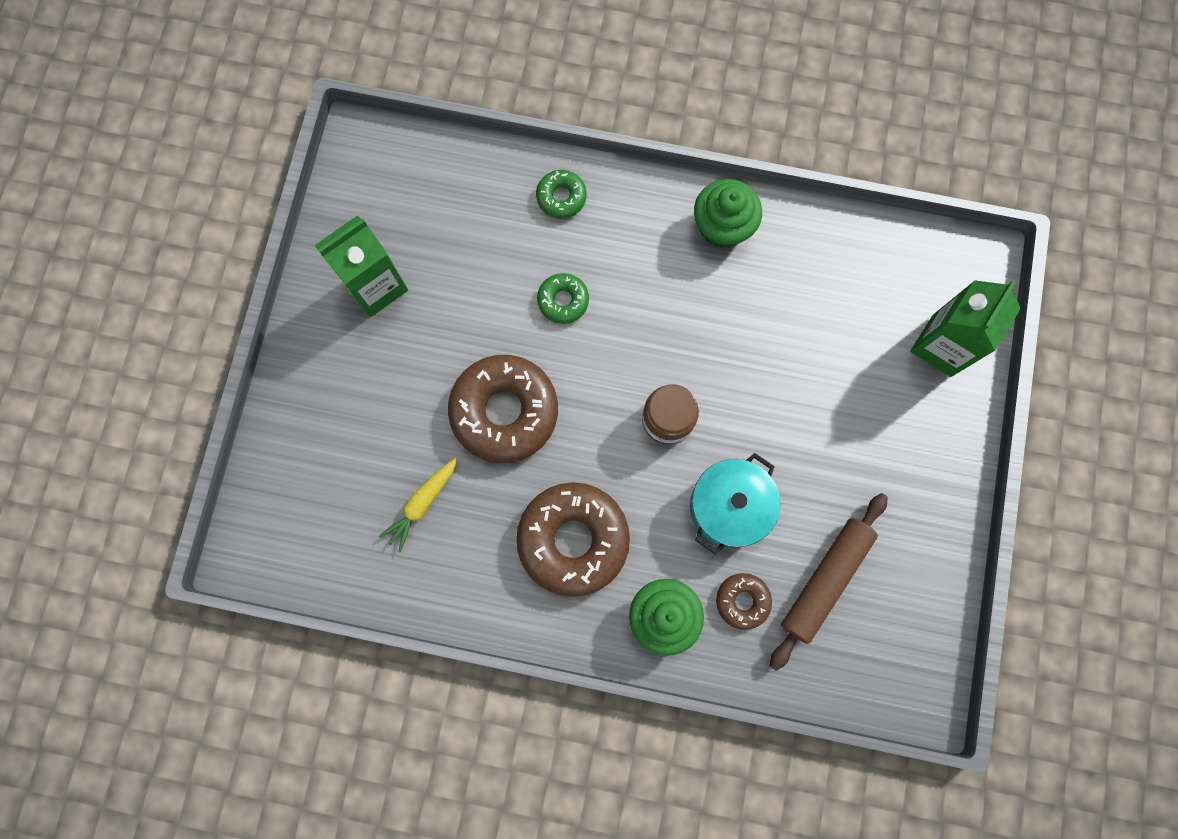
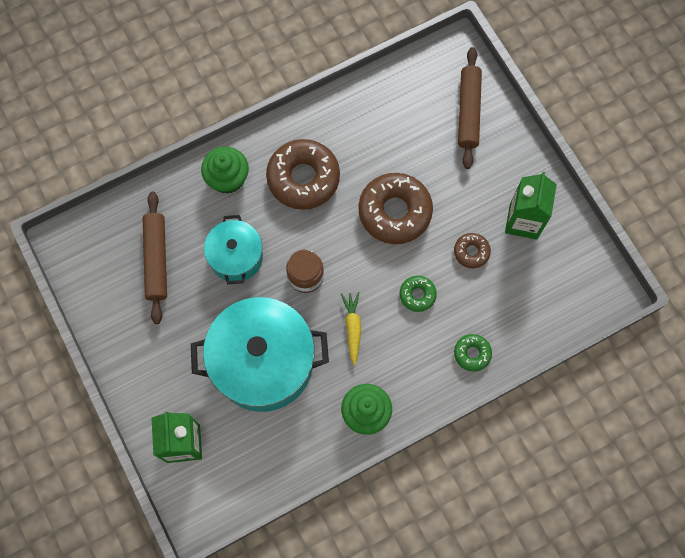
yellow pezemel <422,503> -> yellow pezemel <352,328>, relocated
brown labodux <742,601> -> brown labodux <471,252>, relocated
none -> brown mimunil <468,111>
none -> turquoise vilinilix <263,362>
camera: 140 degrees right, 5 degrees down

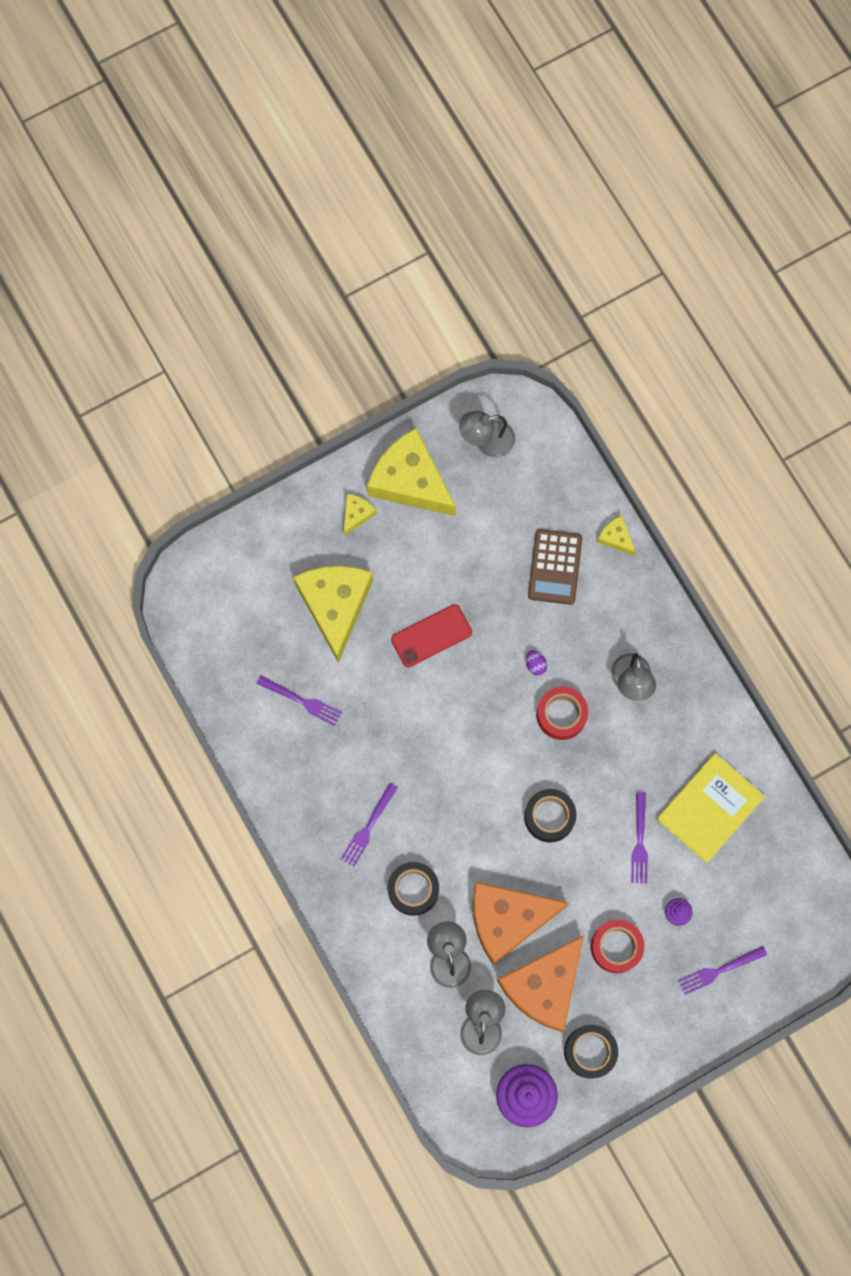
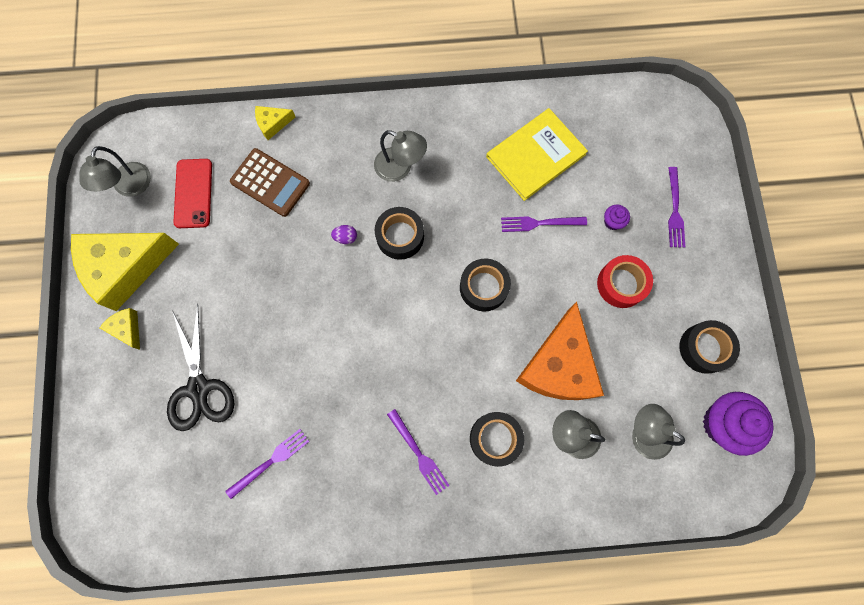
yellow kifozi <335,606> -> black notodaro <199,388>
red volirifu <431,635> -> red volirifu <193,193>, relocated
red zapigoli <561,715> -> black zapigoli <400,236>
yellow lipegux <710,808> -> yellow lipegux <535,156>, 75 degrees clockwise
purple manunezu <640,842> -> purple manunezu <539,223>, 150 degrees clockwise
orange kifozi <544,986> -> none
camera: 65 degrees left, 0 degrees up

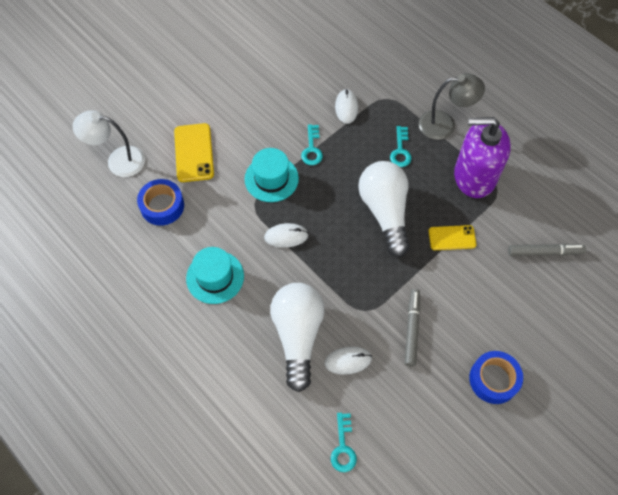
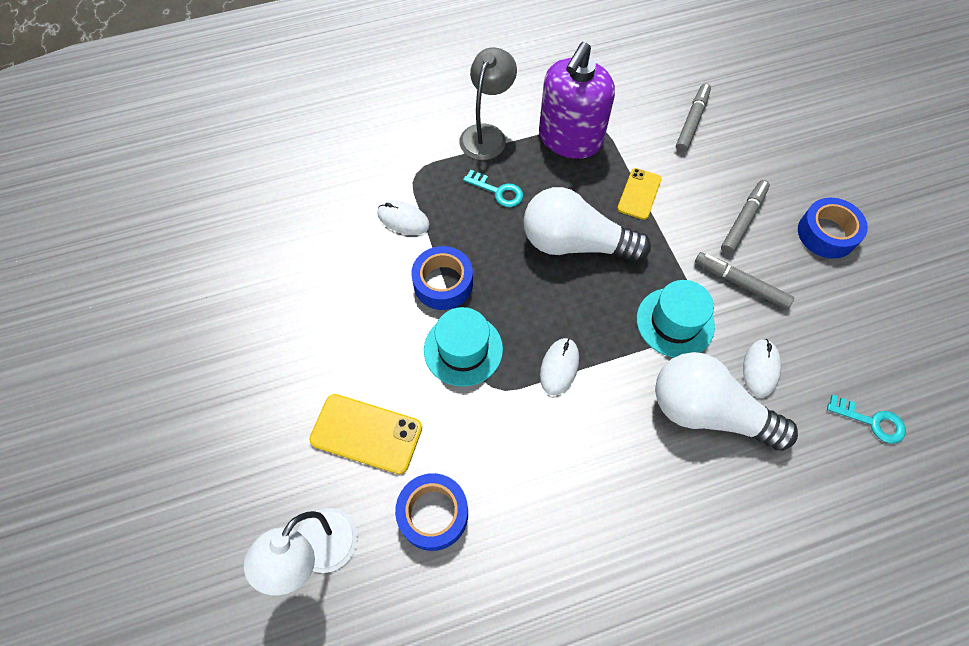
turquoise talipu <312,149> -> blue zapigoli <443,283>
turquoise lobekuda <215,277> -> turquoise lobekuda <675,322>, relocated
none -> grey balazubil <743,220>
camera: 65 degrees left, 0 degrees up

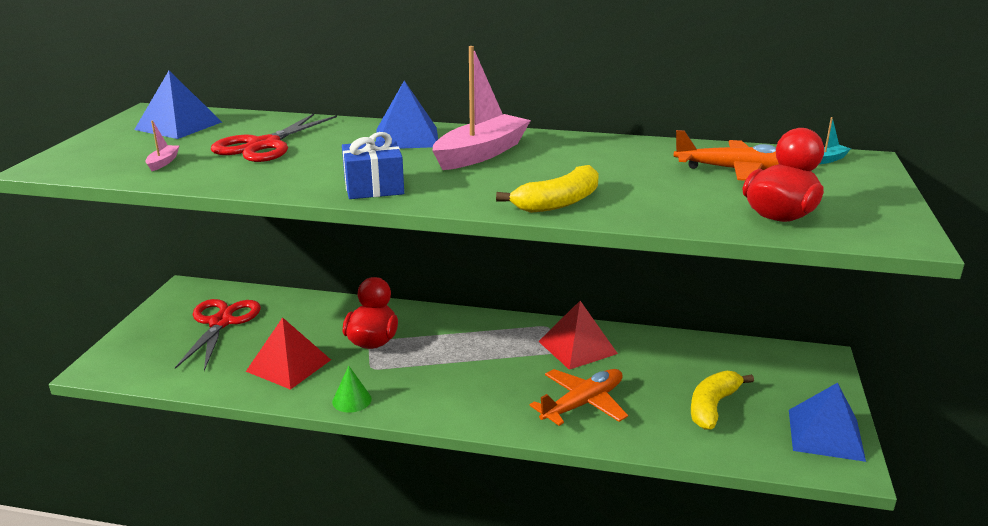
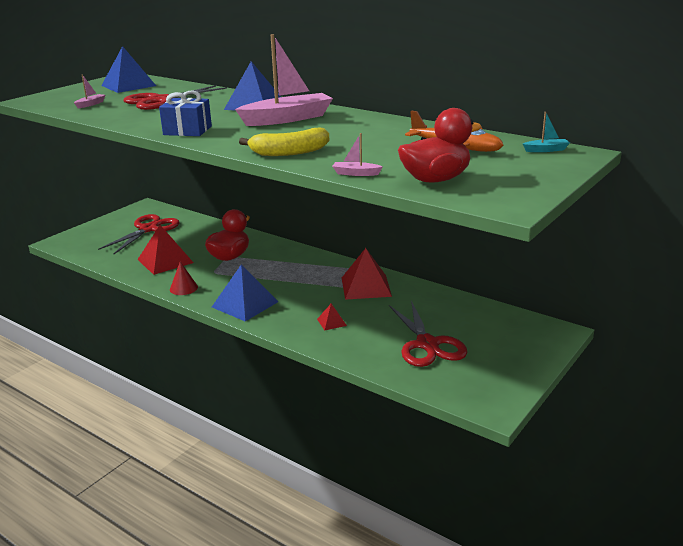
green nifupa <352,400> -> red nifupa <183,288>
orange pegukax <582,404> -> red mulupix <331,322>
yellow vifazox <712,406> -> red notodaro <427,344>
blue mulupix <825,434> -> blue mulupix <245,304>, relocated
none -> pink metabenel <356,173>
camera: 25 degrees right, 0 degrees up

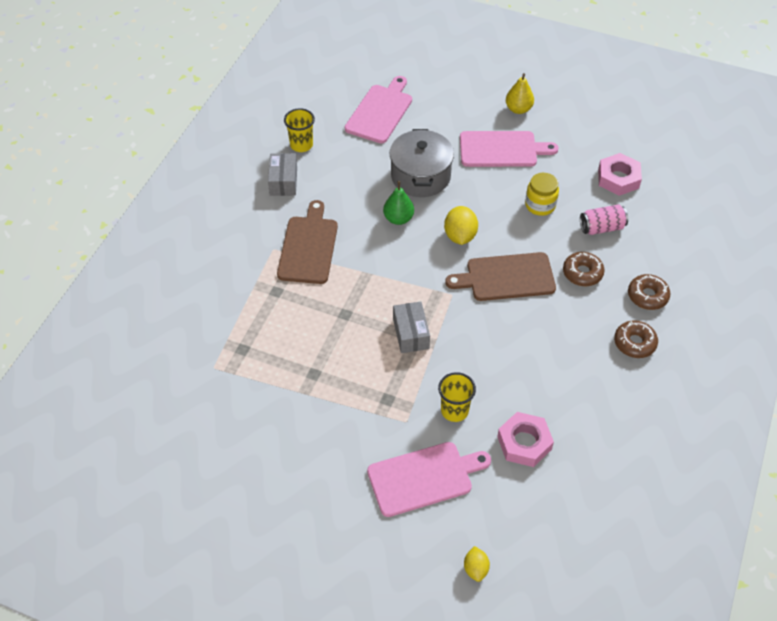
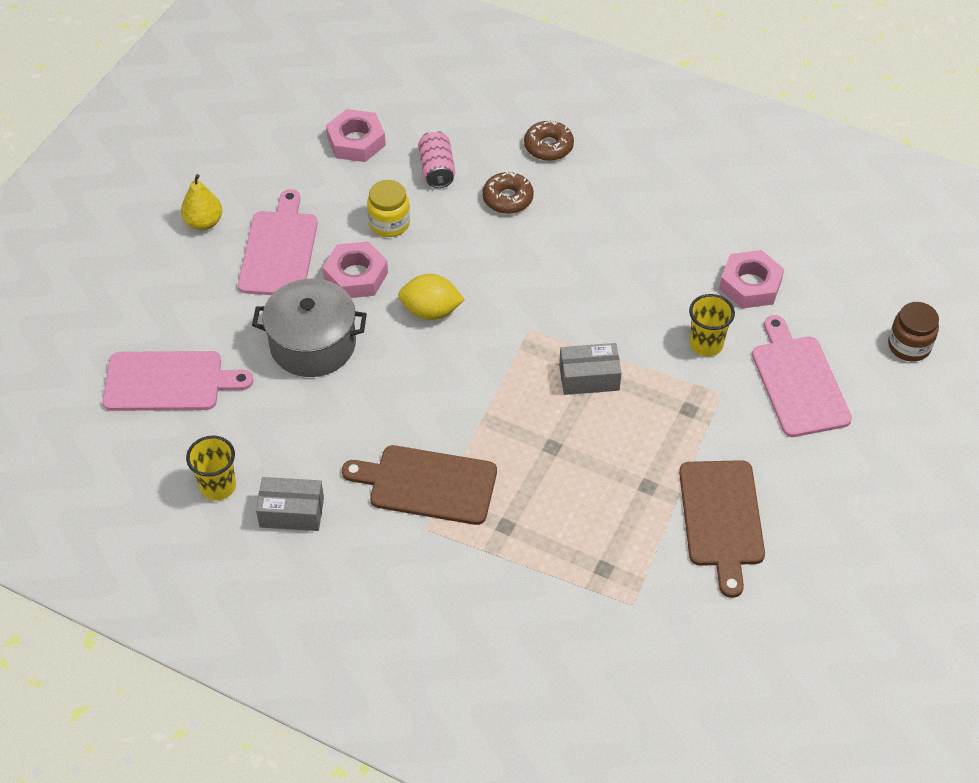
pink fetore <380,112> -> pink fetore <169,382>, 150 degrees clockwise
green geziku <398,219> -> none
brown fetore <506,277> -> brown fetore <721,518>, relocated
brown labodux <634,343> -> none
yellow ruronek <475,569> -> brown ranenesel <909,346>
none -> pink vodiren <356,276>
camera: 85 degrees left, 0 degrees up

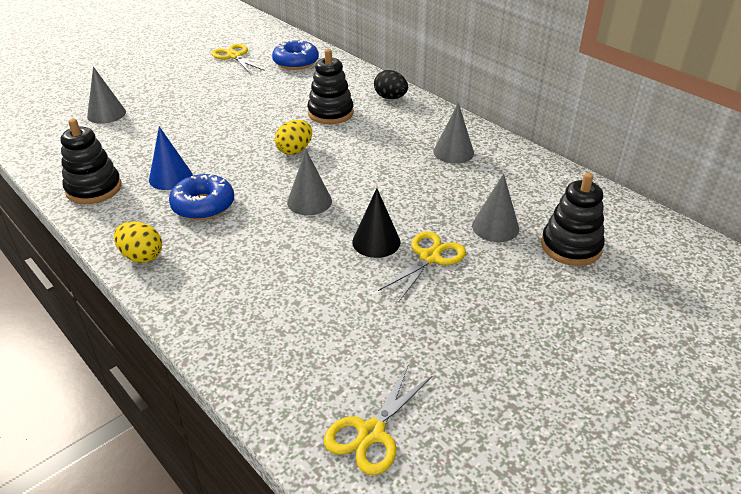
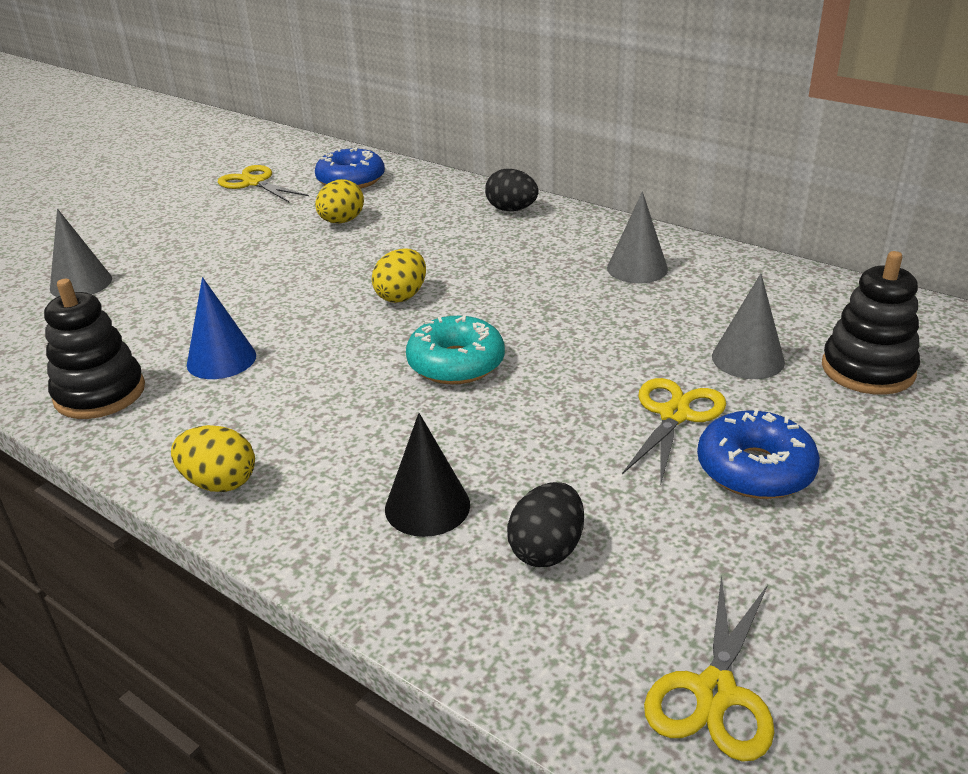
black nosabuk <330,113> -> none
grey nifupa <309,201> -> turquoise labodux <456,363>
blue labodux <203,205> -> blue labodux <755,469>, relocated
black nifupa <376,242> -> black nifupa <427,506>, relocated
none -> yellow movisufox <341,221>
none -> black movisufox <547,549>
camera: 10 degrees left, 5 degrees down

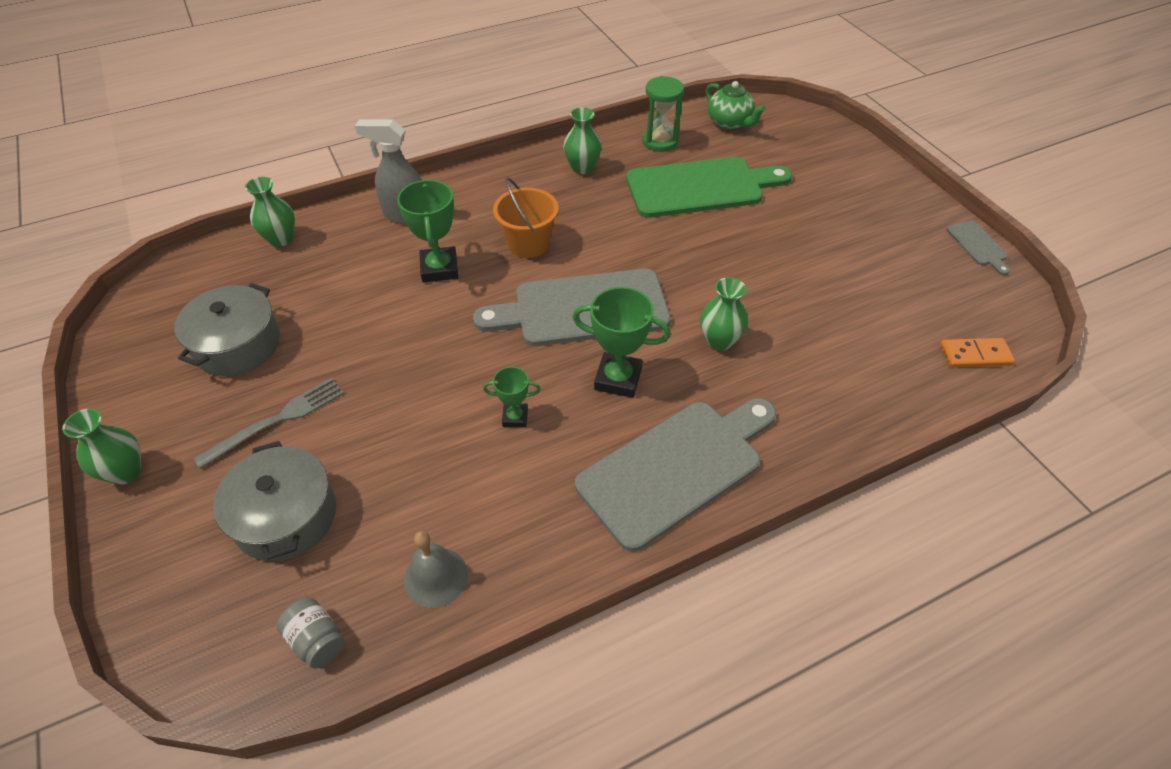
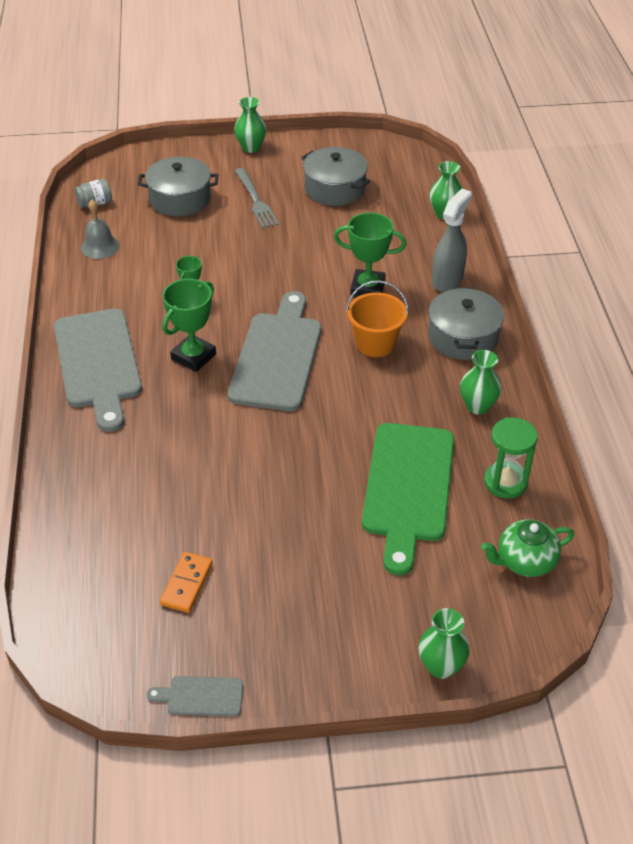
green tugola <719,341> -> green tugola <441,666>, relocated
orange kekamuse <975,355> -> orange kekamuse <187,584>, relocated
none -> grey vilinilix <463,337>
camera: 110 degrees right, 5 degrees down

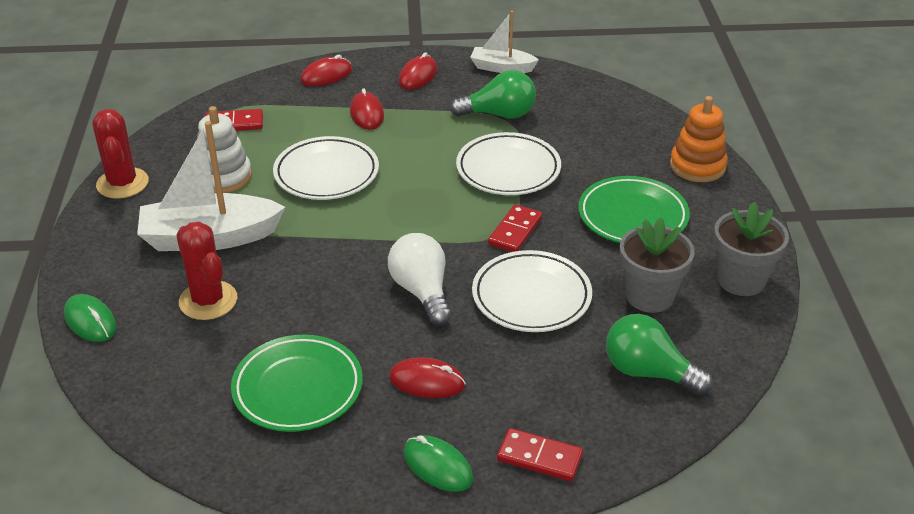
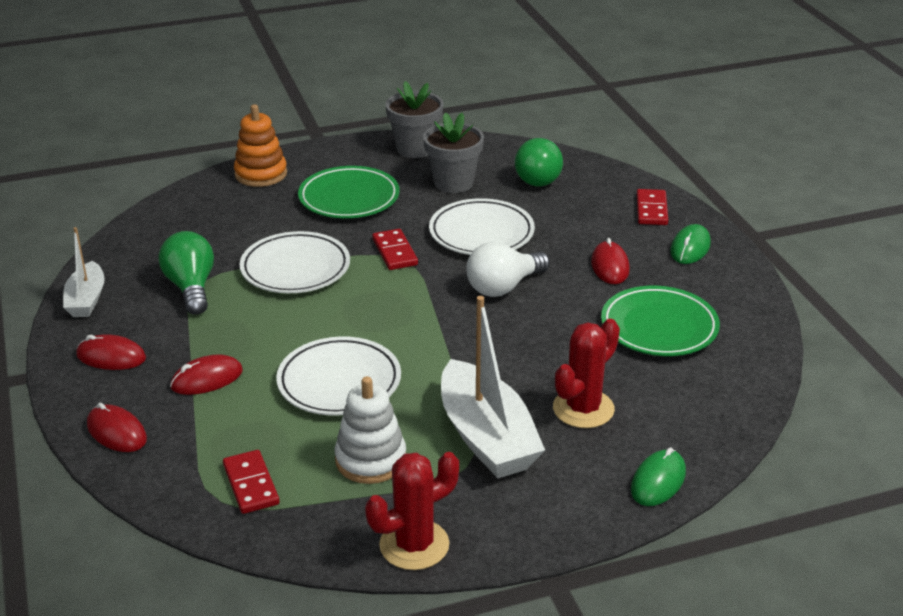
red kekamuse <515,231> -> red kekamuse <394,252>, 60 degrees clockwise
camera: 105 degrees left, 5 degrees down

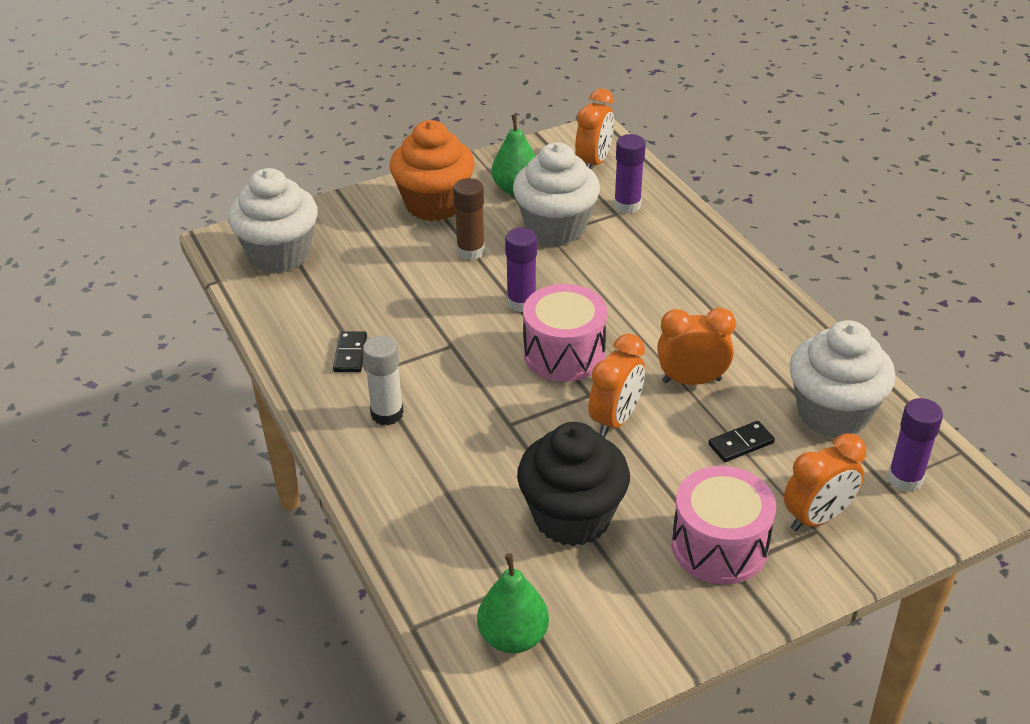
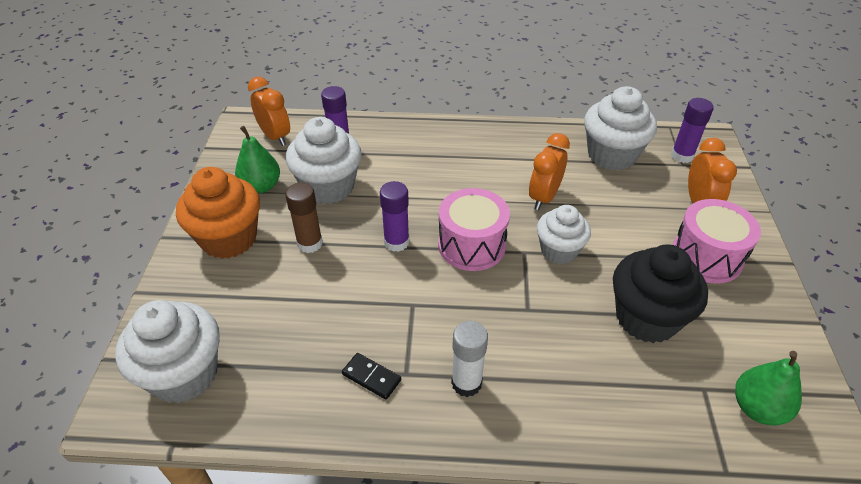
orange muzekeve <615,419> -> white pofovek <559,250>
black kekamuse <741,444> -> none
camera: 60 degrees left, 5 degrees up

